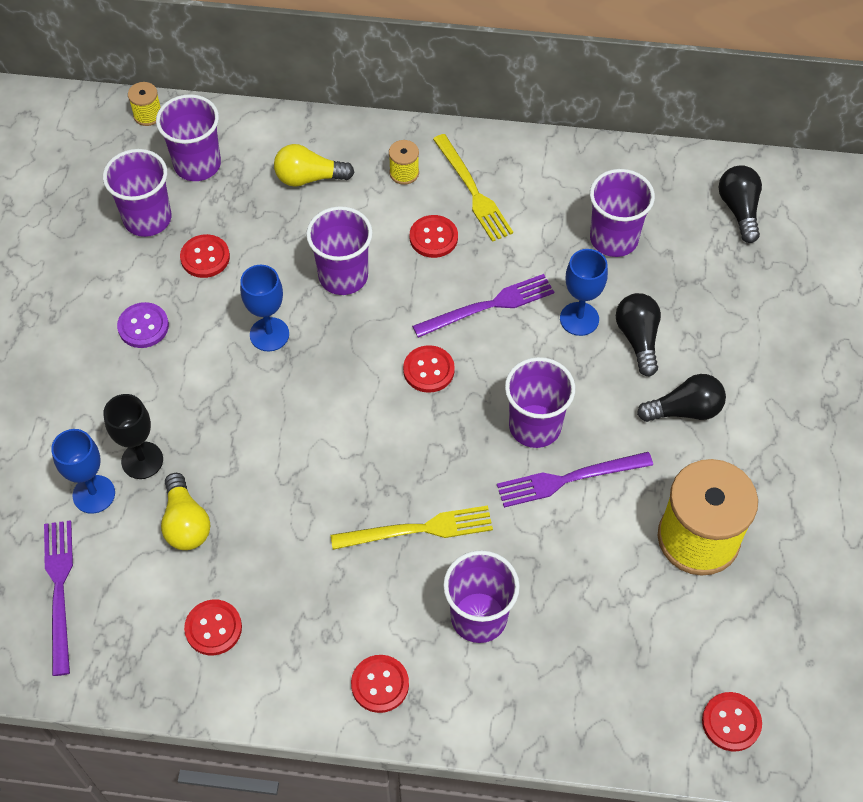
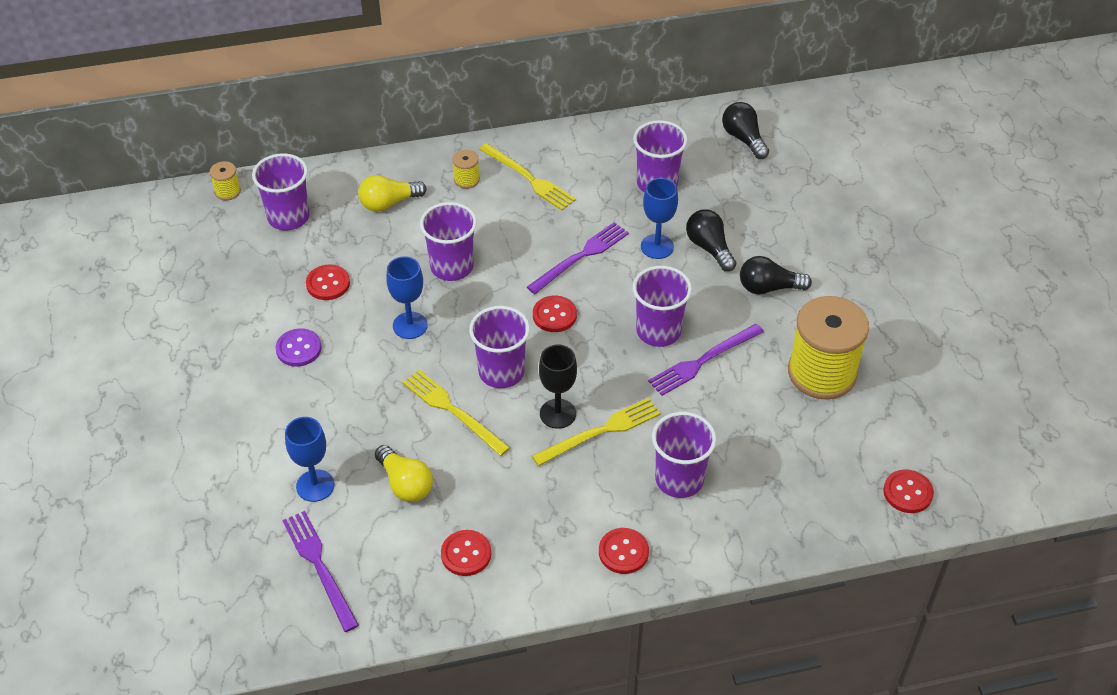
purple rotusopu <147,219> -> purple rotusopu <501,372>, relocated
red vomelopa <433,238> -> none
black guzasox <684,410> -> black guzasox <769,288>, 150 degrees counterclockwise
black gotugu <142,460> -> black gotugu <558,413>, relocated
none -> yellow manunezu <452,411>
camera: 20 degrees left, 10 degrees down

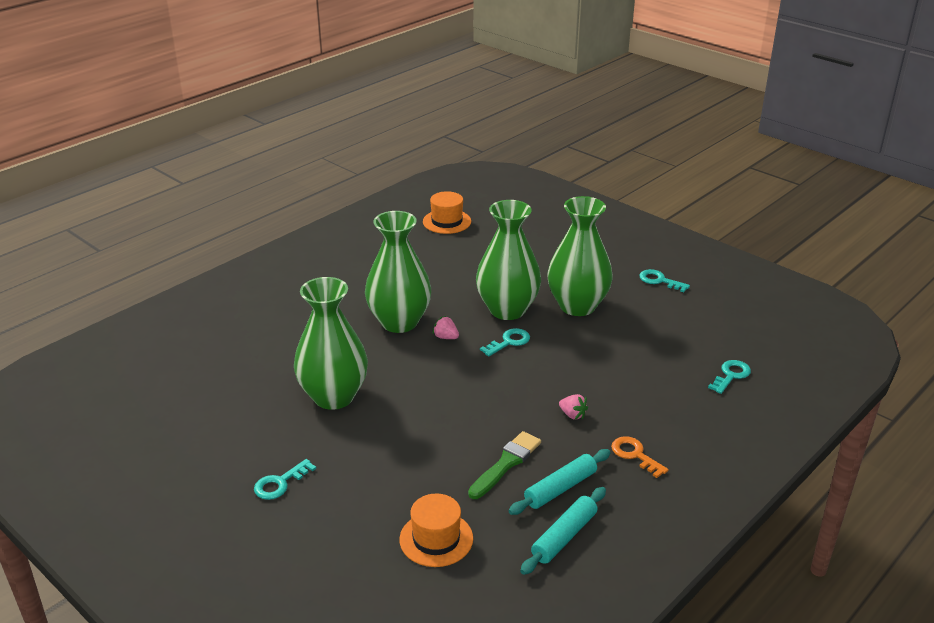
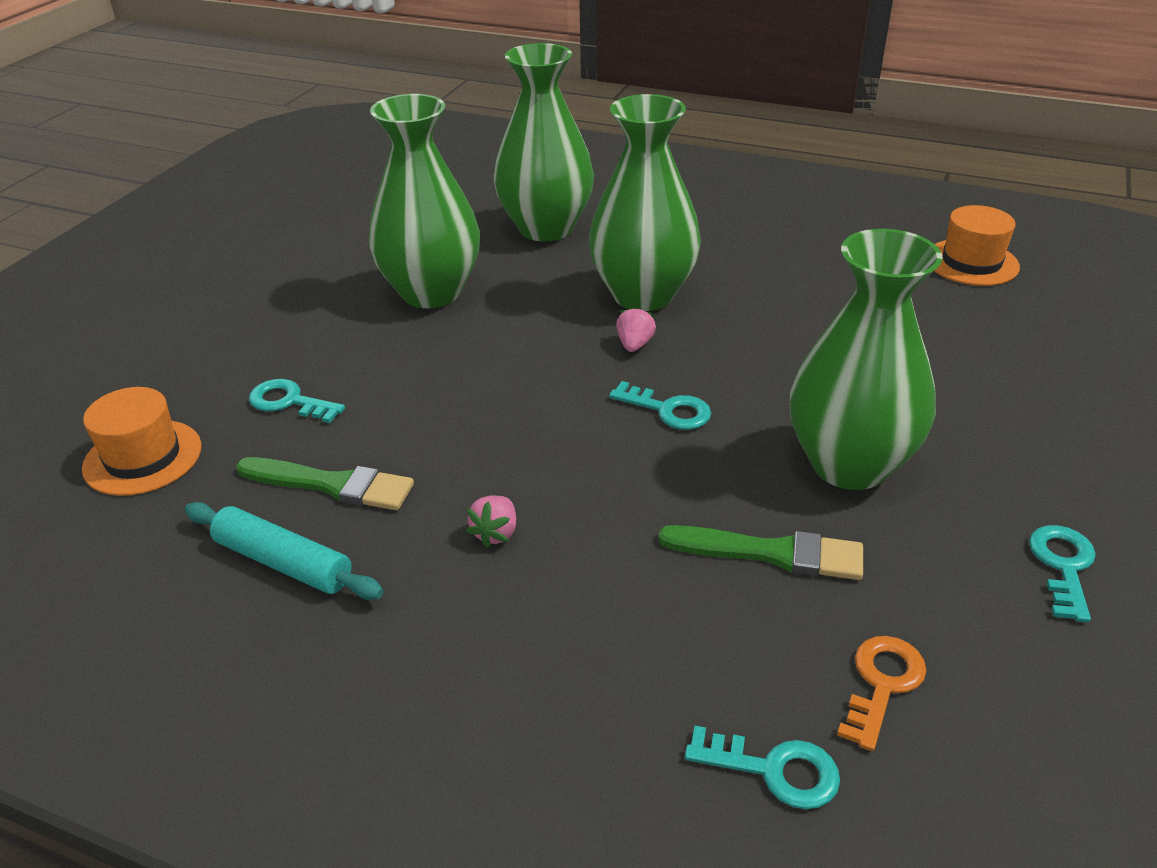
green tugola <507,310> -> green tugola <546,228>, relocated
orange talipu <635,455> -> orange talipu <882,684>, relocated
turquoise talipu <280,483> -> turquoise talipu <289,402>, relocated
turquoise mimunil <564,536> -> none
none -> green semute <771,553>
camera: 70 degrees right, 5 degrees up

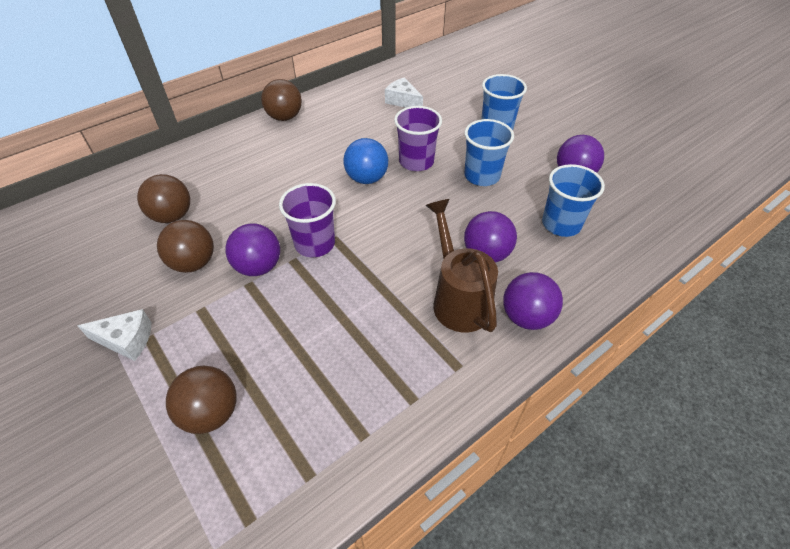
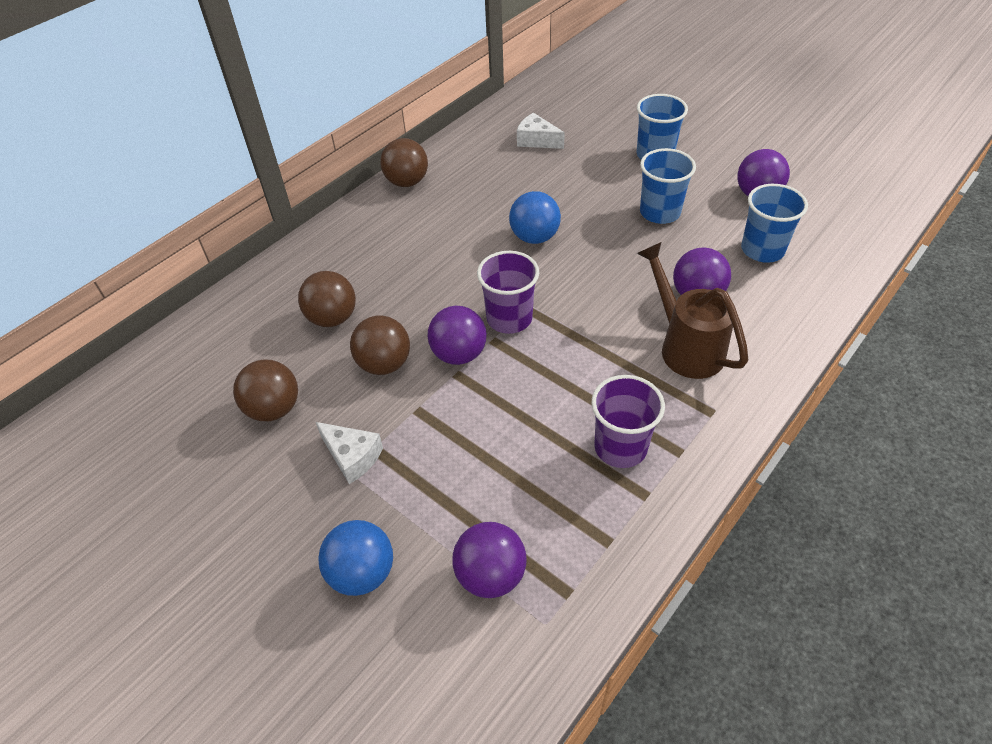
purple rotusopu <416,162> -> purple rotusopu <620,447>, relocated
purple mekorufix <526,317> -> purple mekorufix <490,575>, relocated
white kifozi <126,340> -> white kifozi <352,456>, 45 degrees clockwise
brown mekorufix <211,413> -> brown mekorufix <274,408>, relocated
none -> blue mekorufix <362,573>
camera: 10 degrees left, 0 degrees up

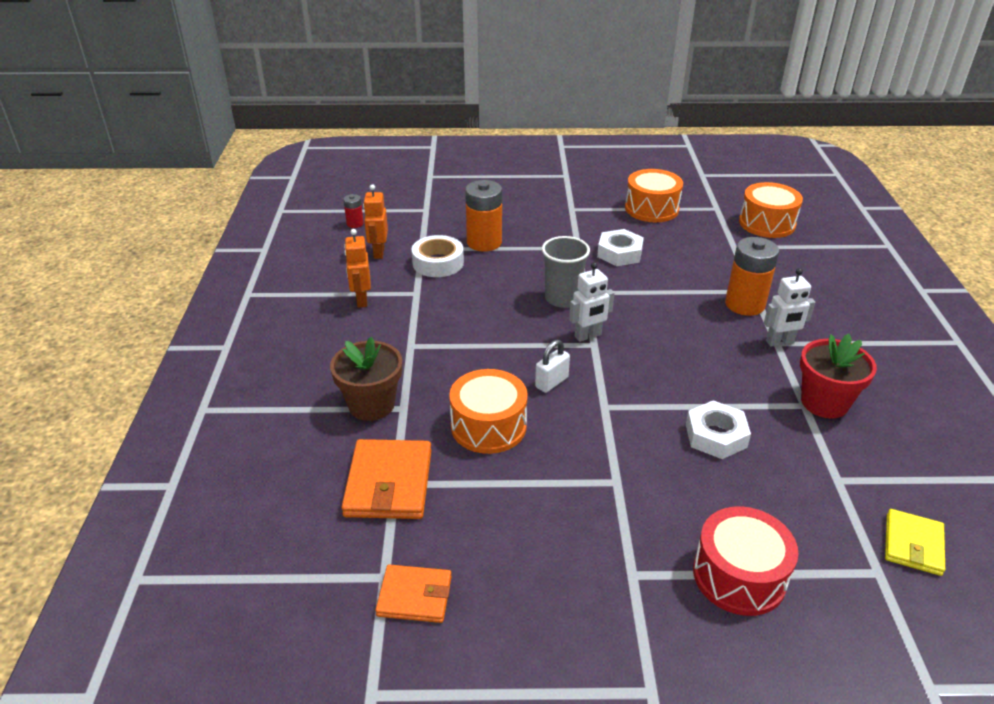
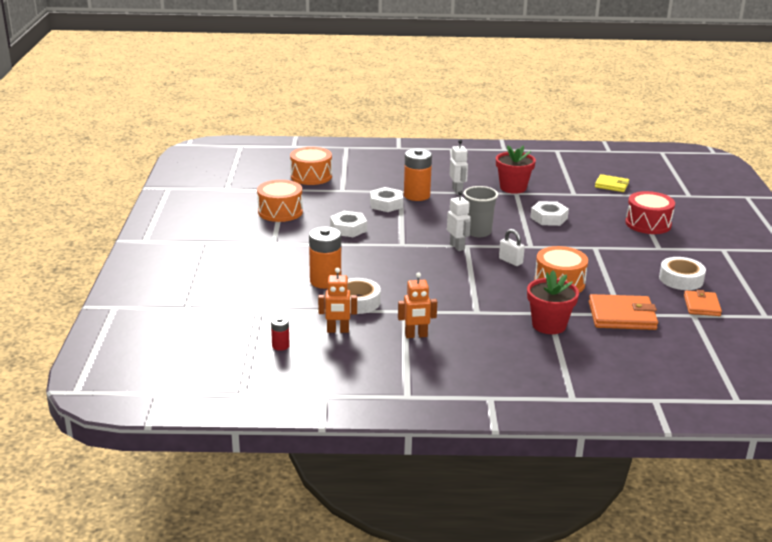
grey rotusopu <562,298> -> grey rotusopu <478,232>, relocated
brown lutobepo <371,405> -> red lutobepo <549,325>
none -> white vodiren <386,204>
none -> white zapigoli <681,279>
camera: 90 degrees left, 10 degrees down

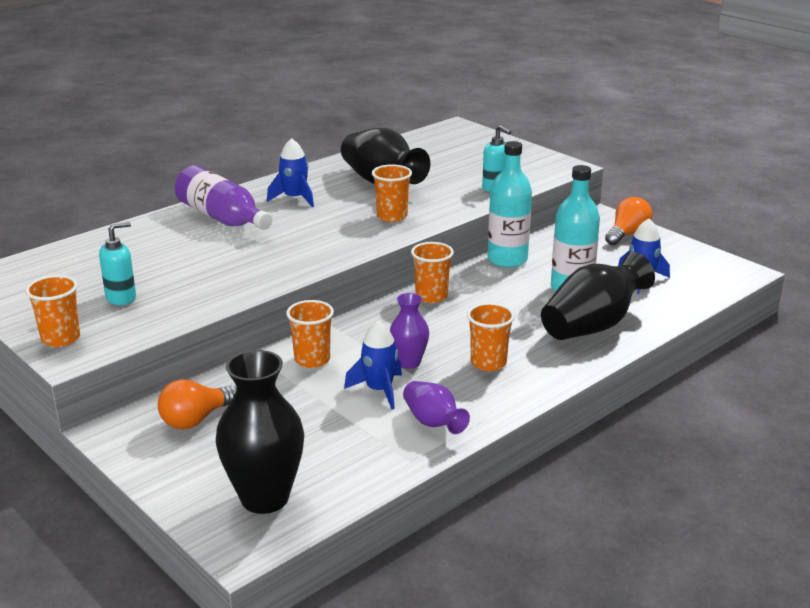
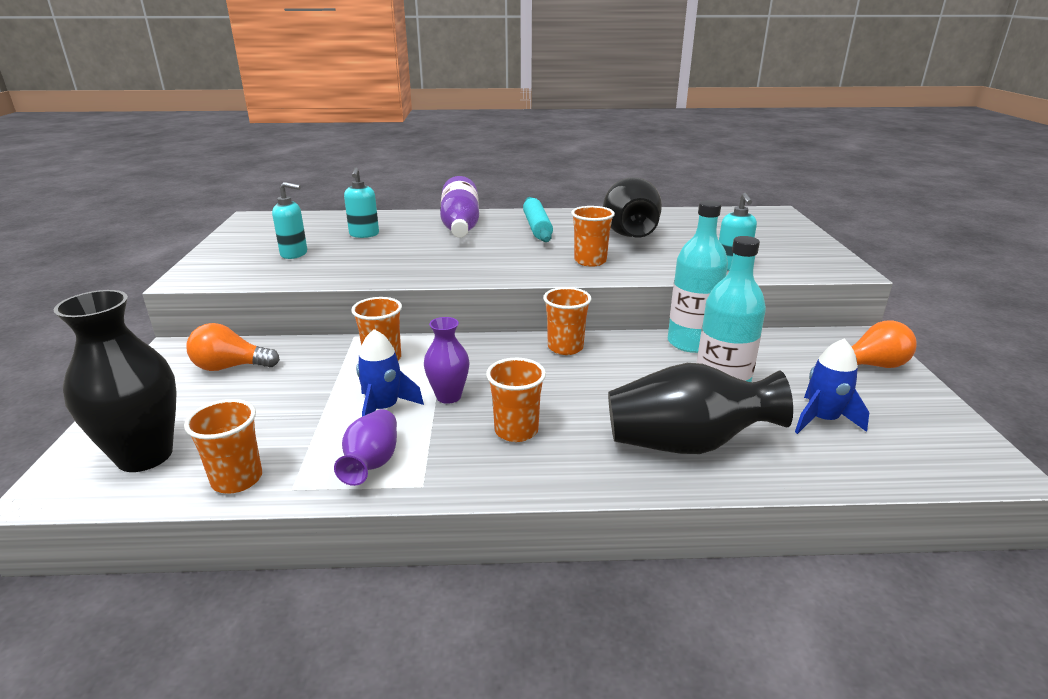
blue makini <294,198> -> turquoise mimunil <537,227>
orange rotusopu <61,339> -> orange rotusopu <237,479>, relocated
none -> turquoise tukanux <364,234>
camera: 40 degrees right, 0 degrees up

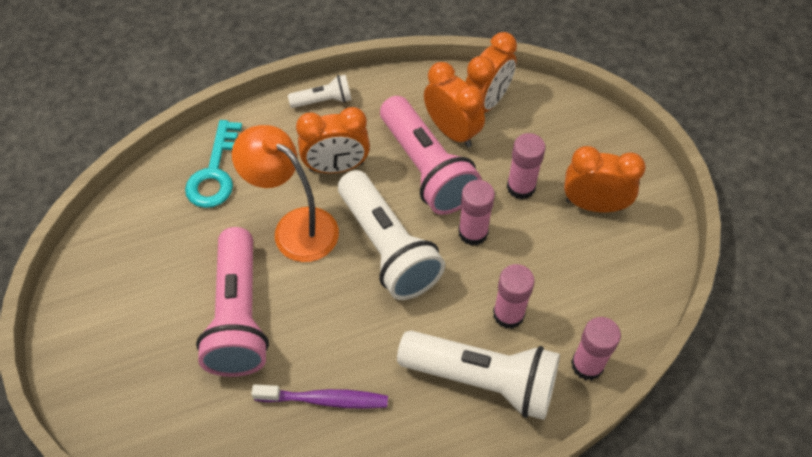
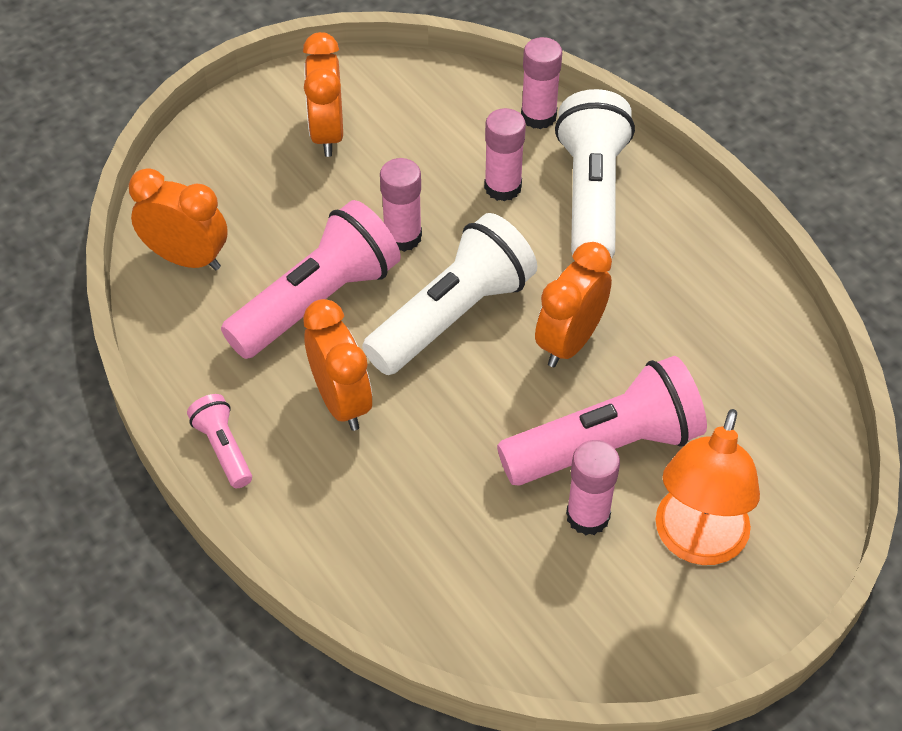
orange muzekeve <452,131> -> orange muzekeve <569,342>, relocated
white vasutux <323,100> -> pink vasutux <223,449>
turquoise talipu <214,173> -> none
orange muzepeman <295,227> -> orange muzepeman <696,542>, relocated
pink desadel <521,187> -> pink desadel <588,516>, relocated
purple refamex <325,399> -> none
camera: 105 degrees left, 5 degrees down

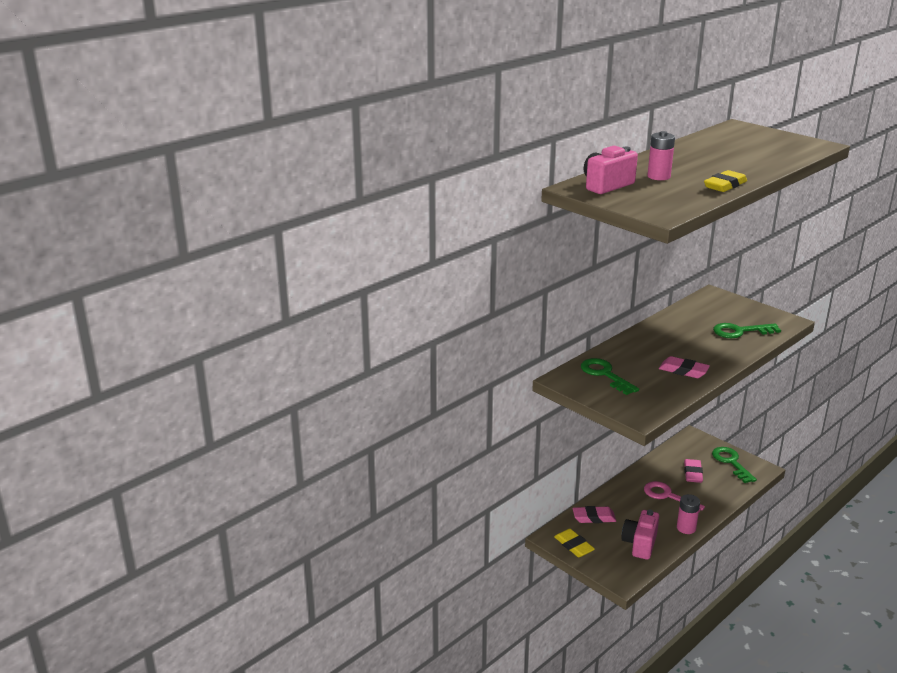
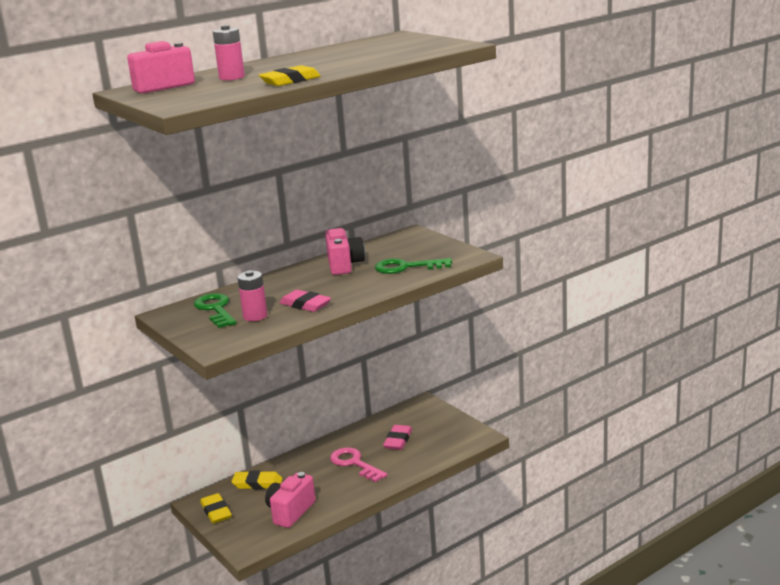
green talipu <731,463> -> none
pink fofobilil <686,528> -> pink fofobilil <255,316>, relocated
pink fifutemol <594,517> -> yellow fifutemol <257,483>
none -> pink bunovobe <344,265>
camera: 10 degrees right, 5 degrees down

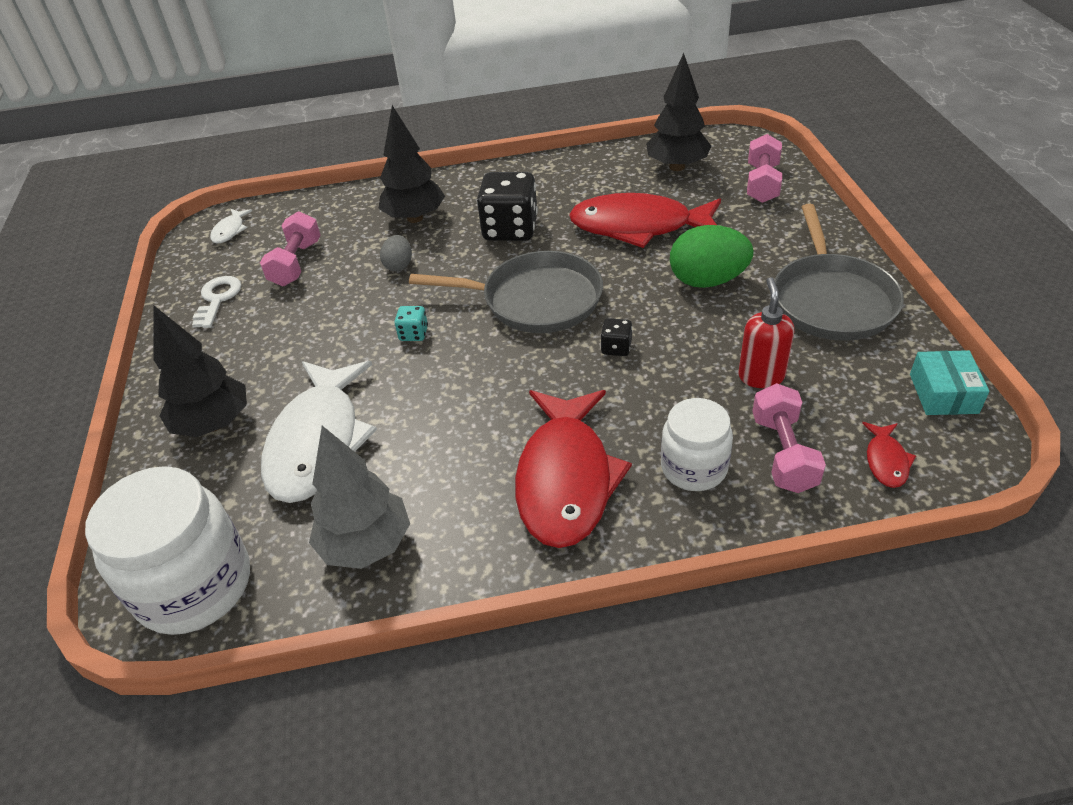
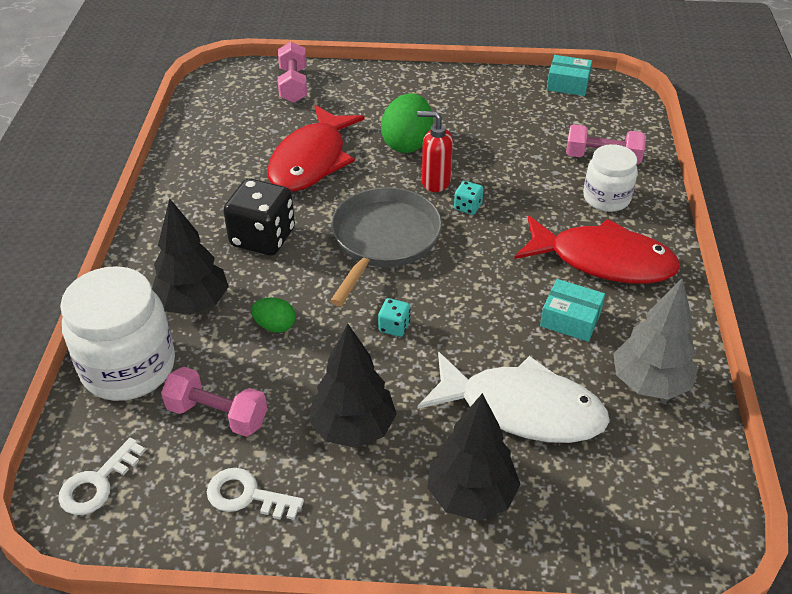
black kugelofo <677,167> -> black kugelofo <353,428>, relocated
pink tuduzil <762,183> -> pink tuduzil <293,85>, 60 degrees clockwise
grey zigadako <831,300> -> none
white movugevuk <230,231> -> white talipu <97,483>
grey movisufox <399,265> -> green movisufox <275,326>
red tukanux <761,376> -> red tukanux <435,182>, relocated
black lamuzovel <616,348> -> turquoise lamuzovel <467,207>
red movugevuk <886,461> -> none
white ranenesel <194,586> -> white ranenesel <128,367>, relocated
none -> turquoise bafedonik <570,319>
camera: 80 degrees left, 0 degrees up

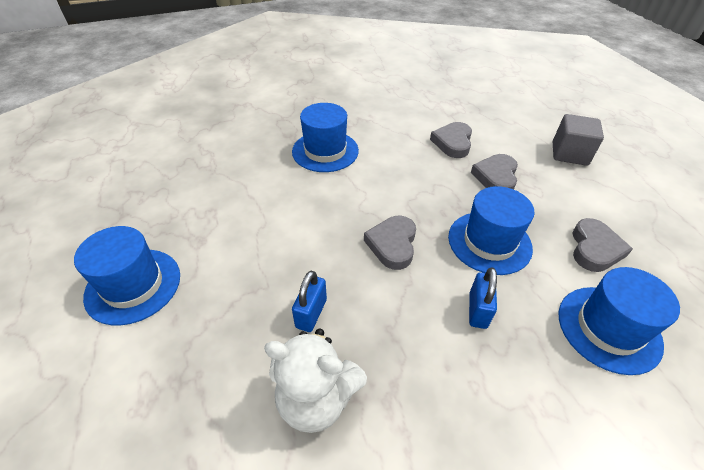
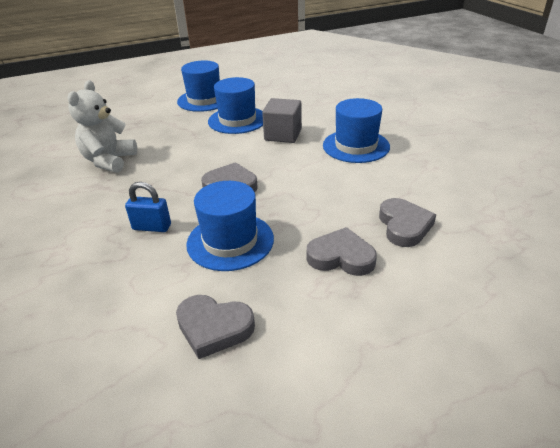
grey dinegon <569,153> -> grey dinegon <283,135>, relocated
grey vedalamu <453,143> -> grey vedalamu <404,226>, 75 degrees clockwise
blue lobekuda <608,328> -> blue lobekuda <237,120>, relocated
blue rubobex <311,313> -> none
camera: 90 degrees right, 10 degrees down

